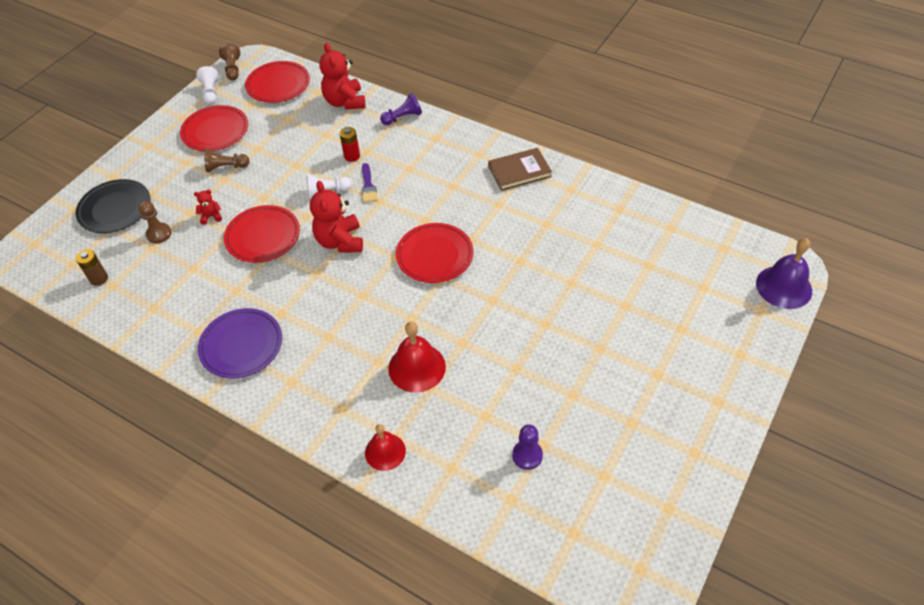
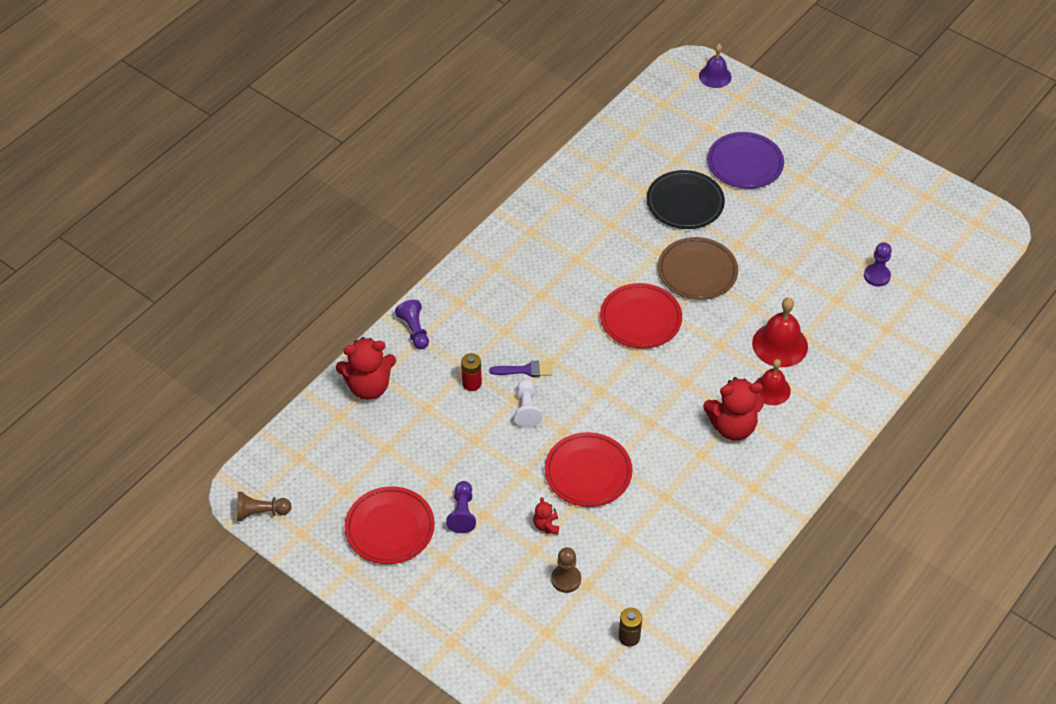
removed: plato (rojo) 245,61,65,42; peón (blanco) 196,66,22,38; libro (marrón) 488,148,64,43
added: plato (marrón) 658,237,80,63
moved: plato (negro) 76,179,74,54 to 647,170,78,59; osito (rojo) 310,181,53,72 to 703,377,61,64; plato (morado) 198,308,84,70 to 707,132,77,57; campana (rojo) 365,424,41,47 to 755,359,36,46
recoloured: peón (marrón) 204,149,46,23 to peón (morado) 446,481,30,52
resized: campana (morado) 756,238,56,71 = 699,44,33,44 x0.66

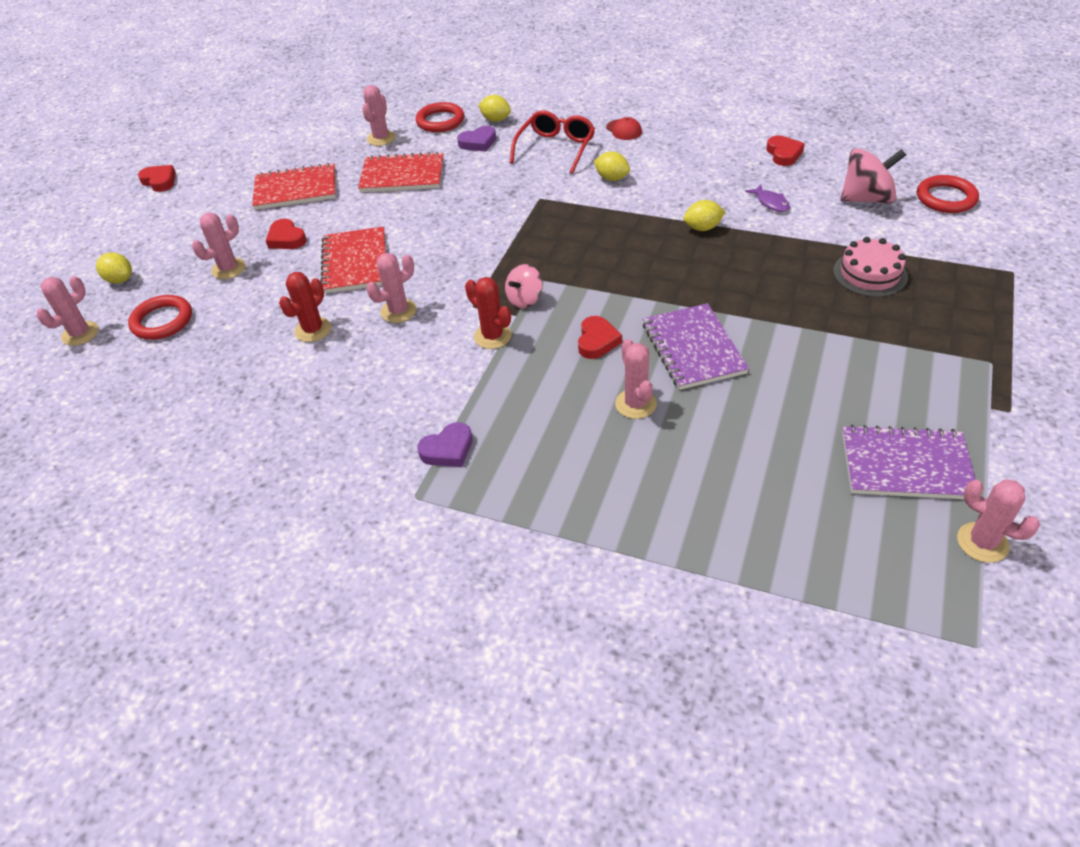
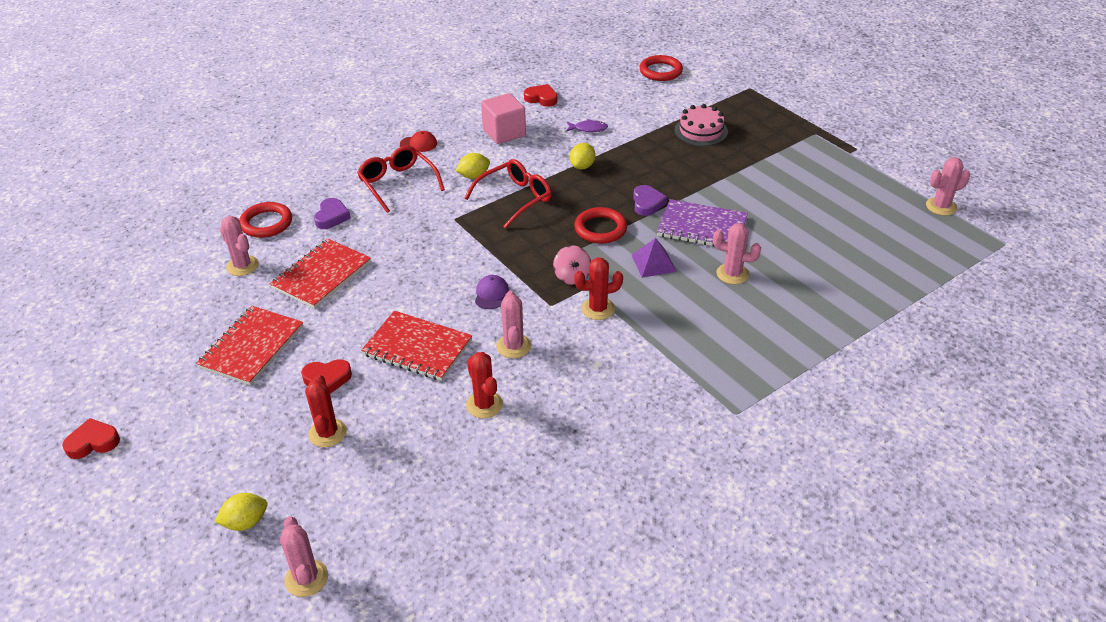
removed: limón (amarillo) 478,95,33,27; peonza (rosa) 840,148,66,56; cuaderno (morado) 842,425,134,74
added: cubo (rosa) 481,93,45,51; gafas (rojo) 464,159,88,70; gorra (morado) 475,275,34,34
moved: anillo (rojo) 128,295,64,45 to 574,207,53,37; corazón (morado) 417,422,56,45 to 633,185,34,31
replaced: corazón (rojo) 578,316,44,43 to pirámide (morado) 631,238,46,40
recoloured: cactus (rosa) 192,213,54,66 to cactus (rojo) 305,374,42,73

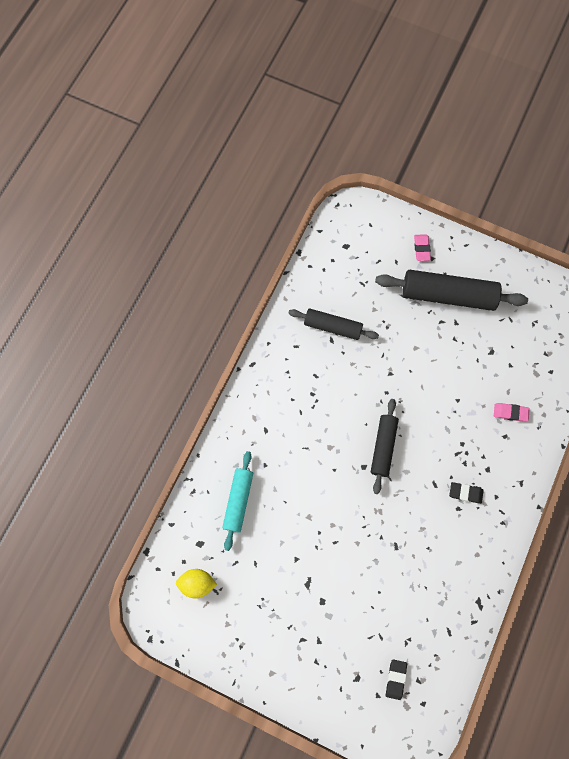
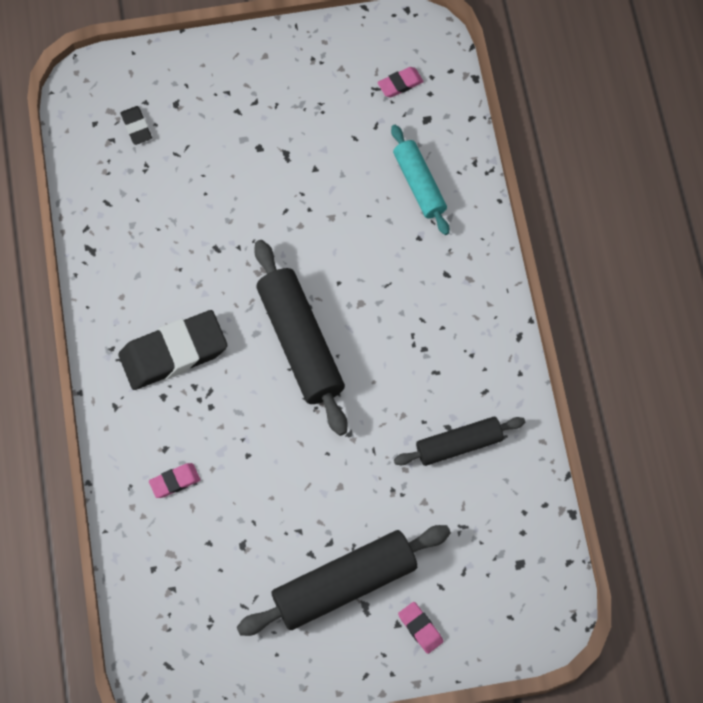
replaced: limón (amarillo) 176,569,41,30 to goma de borrar (rosa) 377,67,47,31
resized: rodillo (negro) 371,399,28,95 = 254,240,93,196 x1.64; goma de borrar (negro) 449,482,35,22 = 119,310,108,80 x2.22

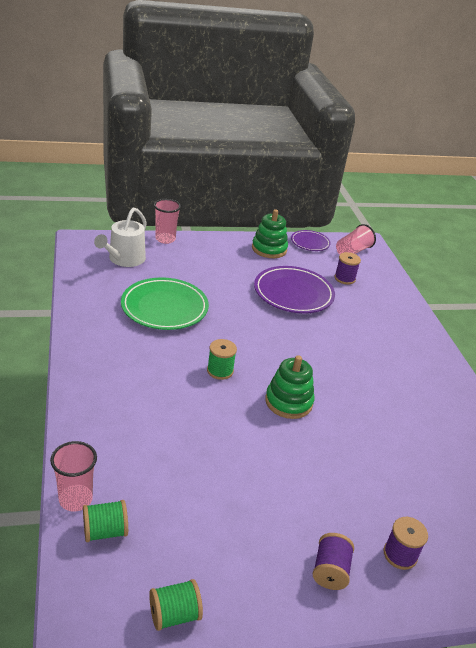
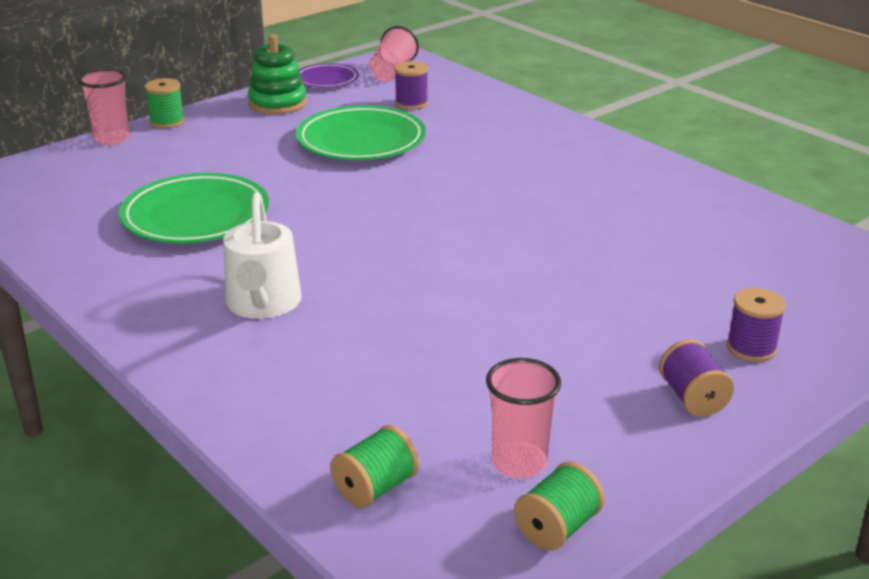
removed: juguete apilable (verde) 265,355,49,64
moved: regadera (blanco) 94,207,53,60 to 223,193,79,126; carrete (verde) 207,339,30,41 to 145,78,40,51; vaso (rosa) 50,441,47,70 to 486,358,75,120
recoloured: plato (morado) 254,266,81,47 to plato (verde) 296,105,130,55

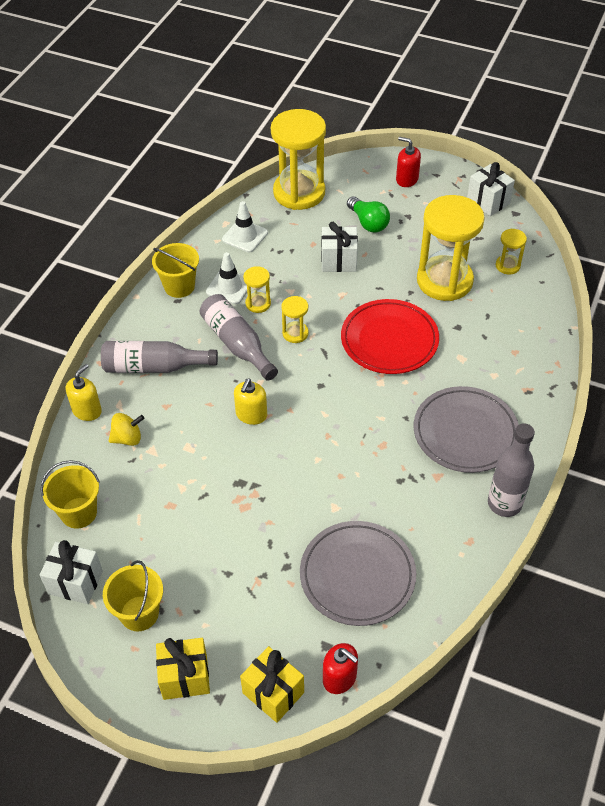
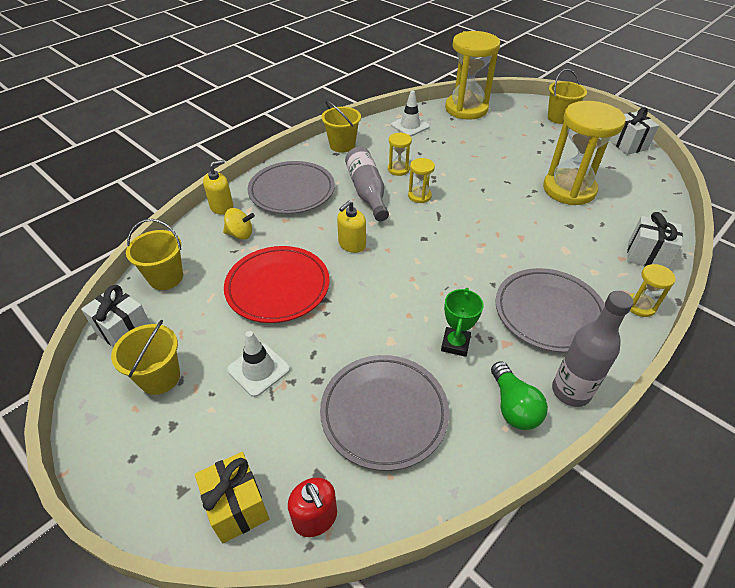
removed: regalo (amarillo) 156,638,54,62
added: trofeo (verde) 441,288,43,69
moved: bombilla (verde) 347,196,43,37 to 491,361,57,69; regalo (blanco) 321,222,37,50 to 627,212,56,56; reloj de arena (amarillo) 496,229,31,46 to 630,264,46,53; cono de tráfico (blanco) 206,252,41,52 to 227,331,63,66; plato (rojo) 341,299,98,75 to 224,246,106,77
replaced: dispensador de jabón (rojo) 396,137,25,50 to balde (amarillo) 548,69,39,55; botella (gris) 101,341,117,32 to plato (gris) 247,161,88,53

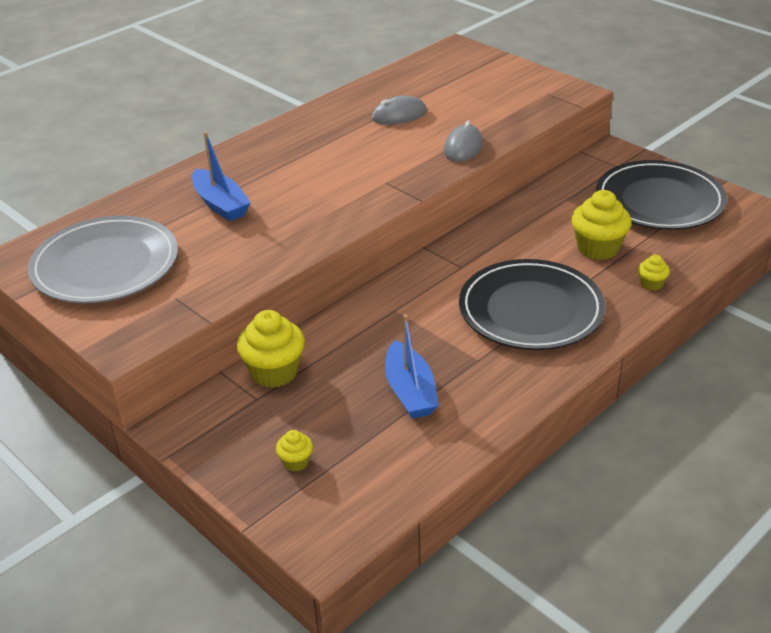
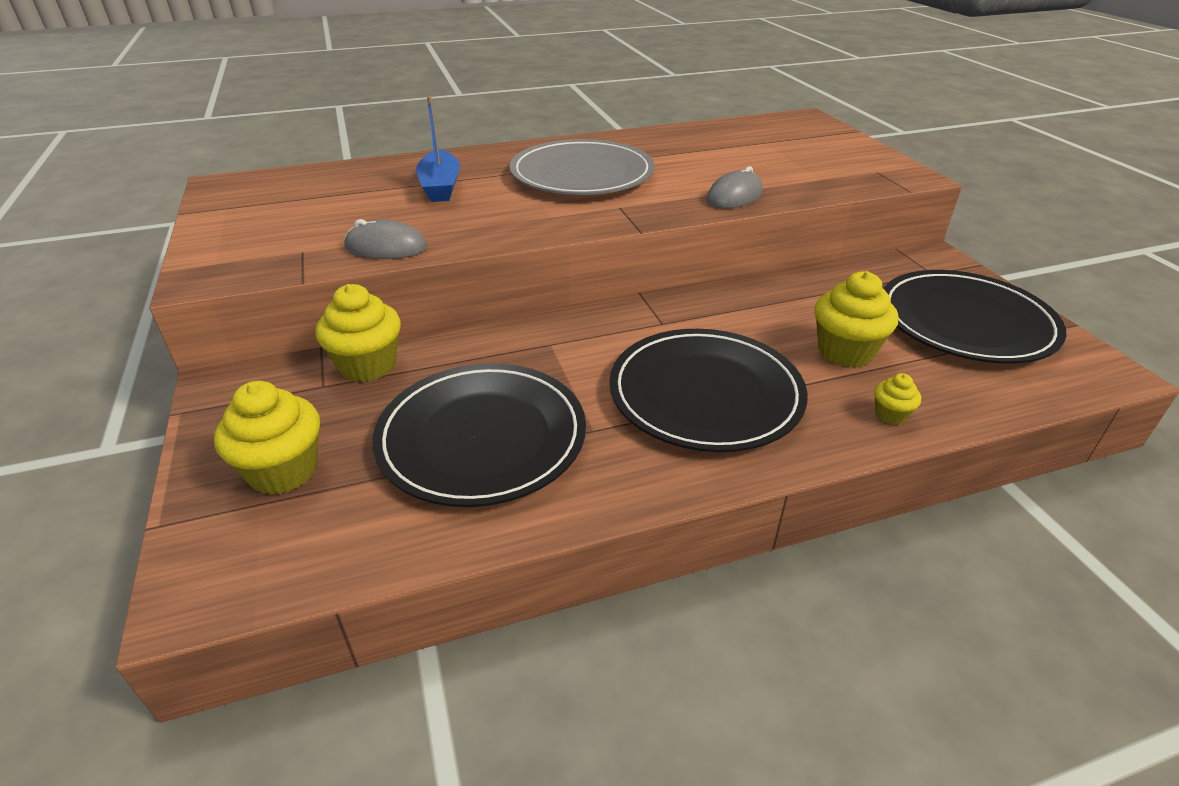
moved: ratón (gris) 372,95,55,30 to 344,219,83,40; plato (gris) 28,216,150,87 to 509,139,146,56
replaced: barco (azul) 385,314,54,105 to plato (negro) 372,363,214,144
resized: magdalena (amarillo) 276,430,37,41 = 214,381,106,114 x1.99

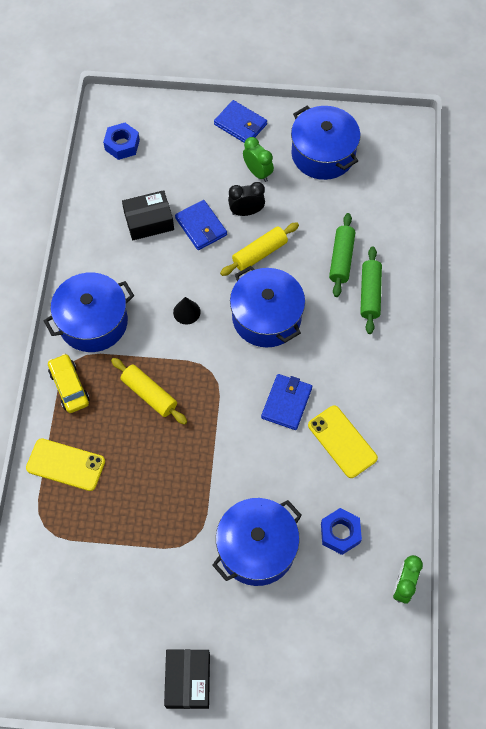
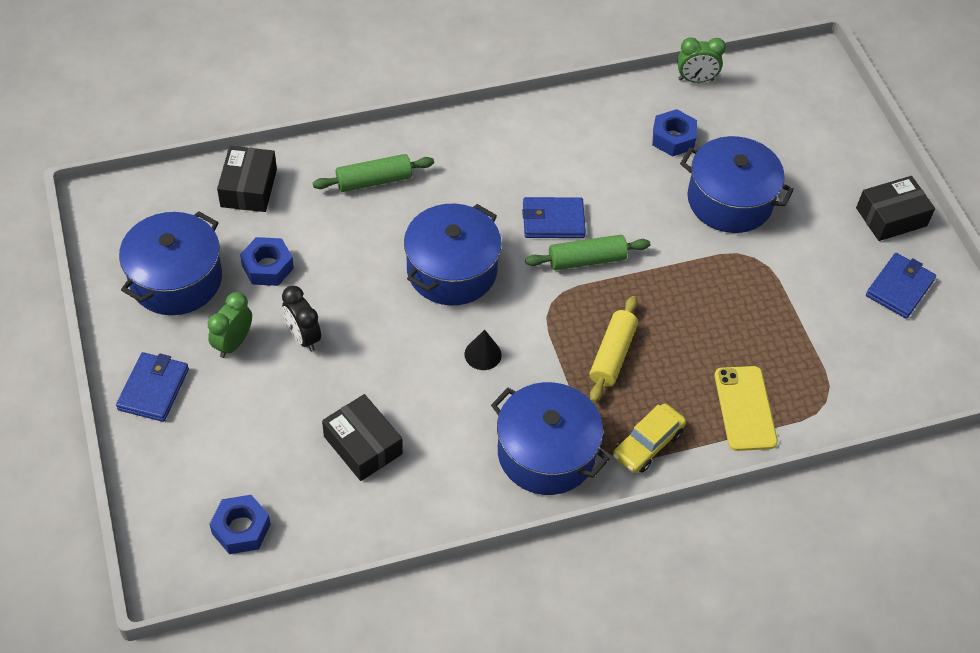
removed: rodillo (amarillo) 220,222,79,54; móvil (amarillo) 308,406,70,72
added: caja (negro) 217,146,60,66; tuerca (azul) 240,237,54,49
moved: cartera (azul) 175,200,52,50 to 866,253,70,66; rodillo (verde) 329,213,26,84 to 525,235,125,35

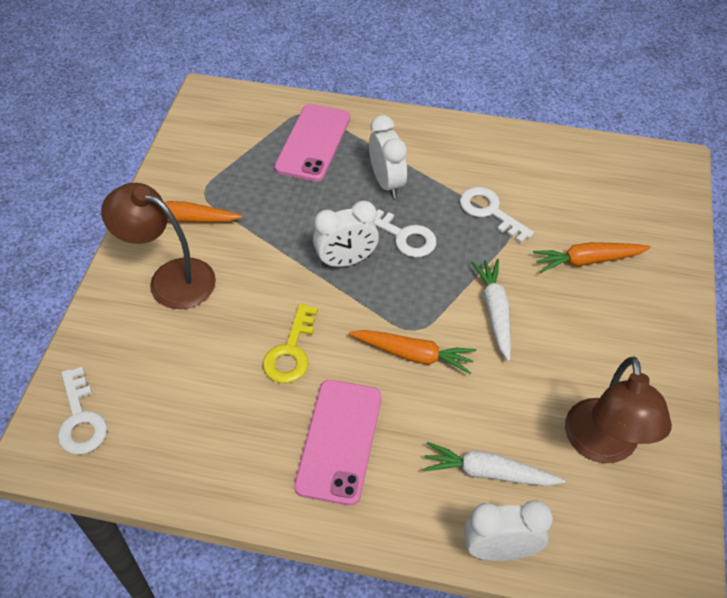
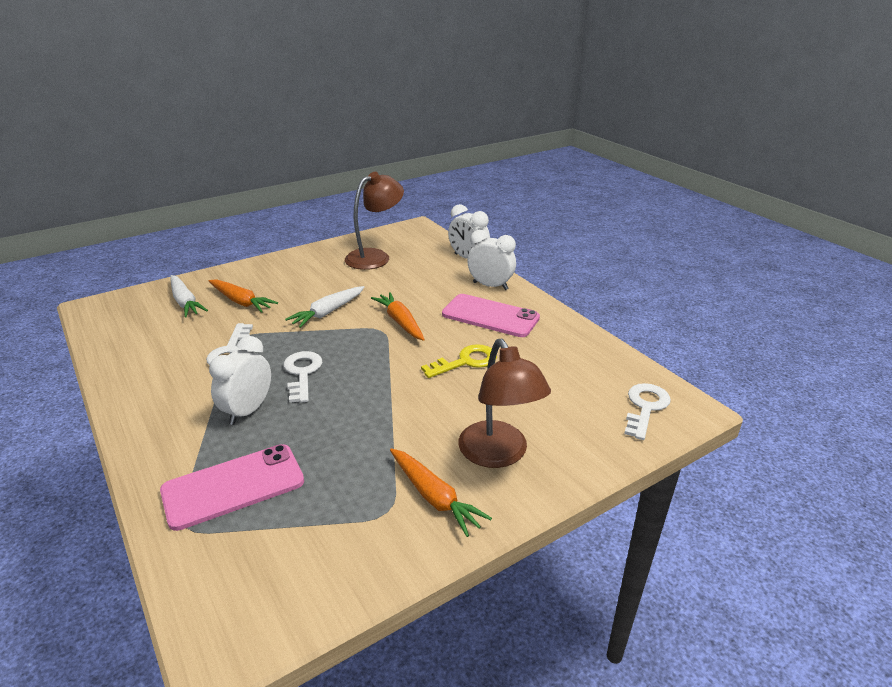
moved: despertador (blanco) 313,201,66,67 to 468,230,48,60; zanahoria (blanco) 422,442,143,44 to 170,275,38,43
turned: móvil (rosa) 294,380,88,126 = 442,294,98,43 60 degrees clockwise

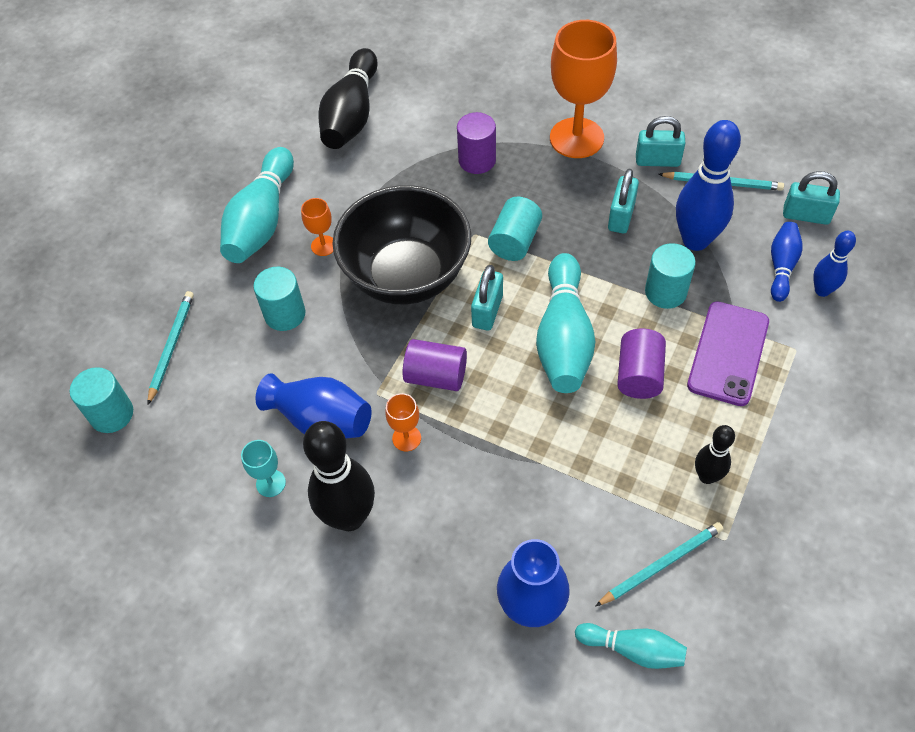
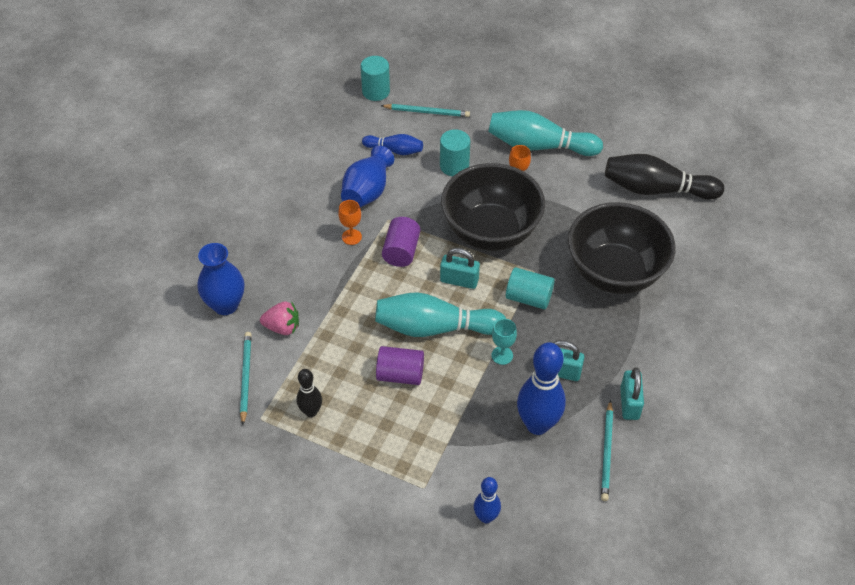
removed: copa (naranja) 550,20,67,138; candado (turquesa) 783,171,57,54; cilindro (turquesa) 645,243,51,66; móvil (morado) 687,301,82,105; bolo (negro) 303,421,72,110; bolo (turquesa) 575,623,112,46
added: fresa (rosa) 260,301,39,34
moved: bolo (azul) 771,222,32,80 to 362,134,61,21; copa (turquesa) 241,440,45,57 to 491,319,26,46
replaced: cilindro (morado) 457,112,39,62 to cuenco (negro) 568,202,108,92
turned: lápiz (turquesa) 596,522,127,84 = 240,332,12,93 150 degrees counterclockwise

